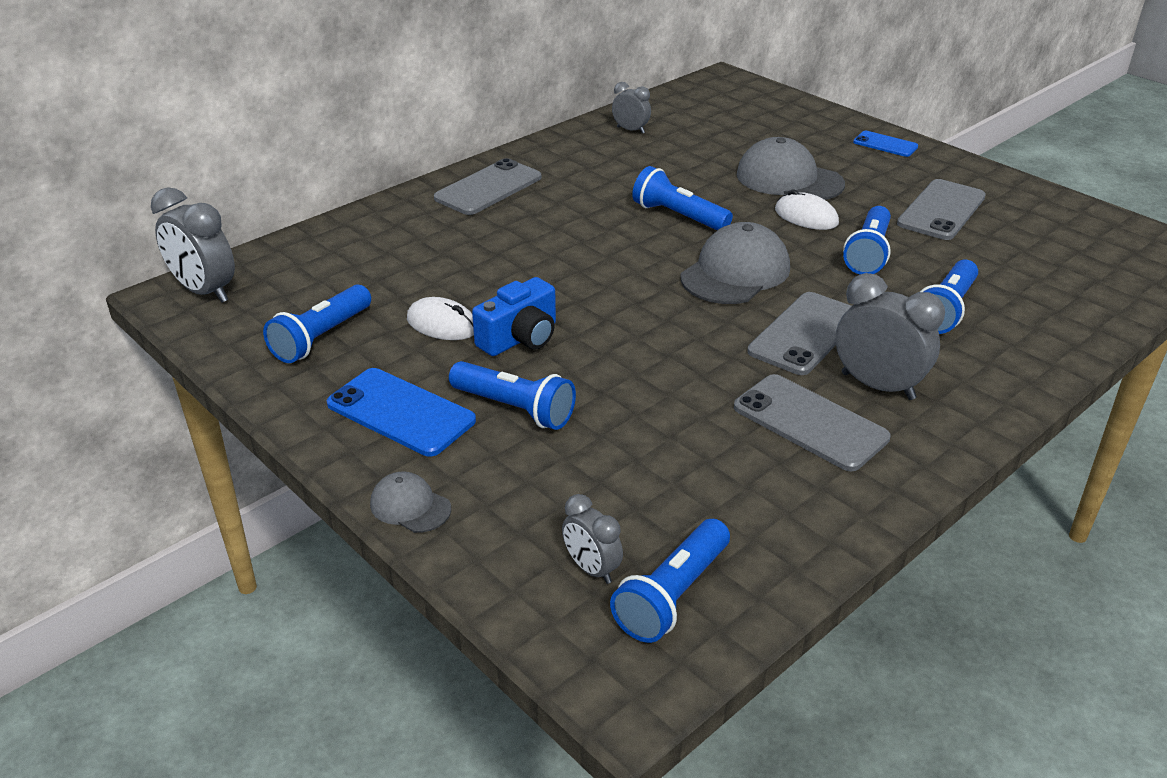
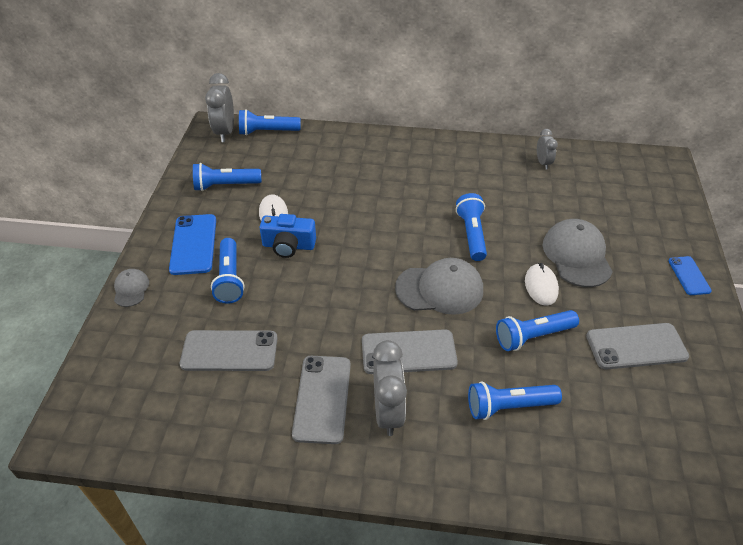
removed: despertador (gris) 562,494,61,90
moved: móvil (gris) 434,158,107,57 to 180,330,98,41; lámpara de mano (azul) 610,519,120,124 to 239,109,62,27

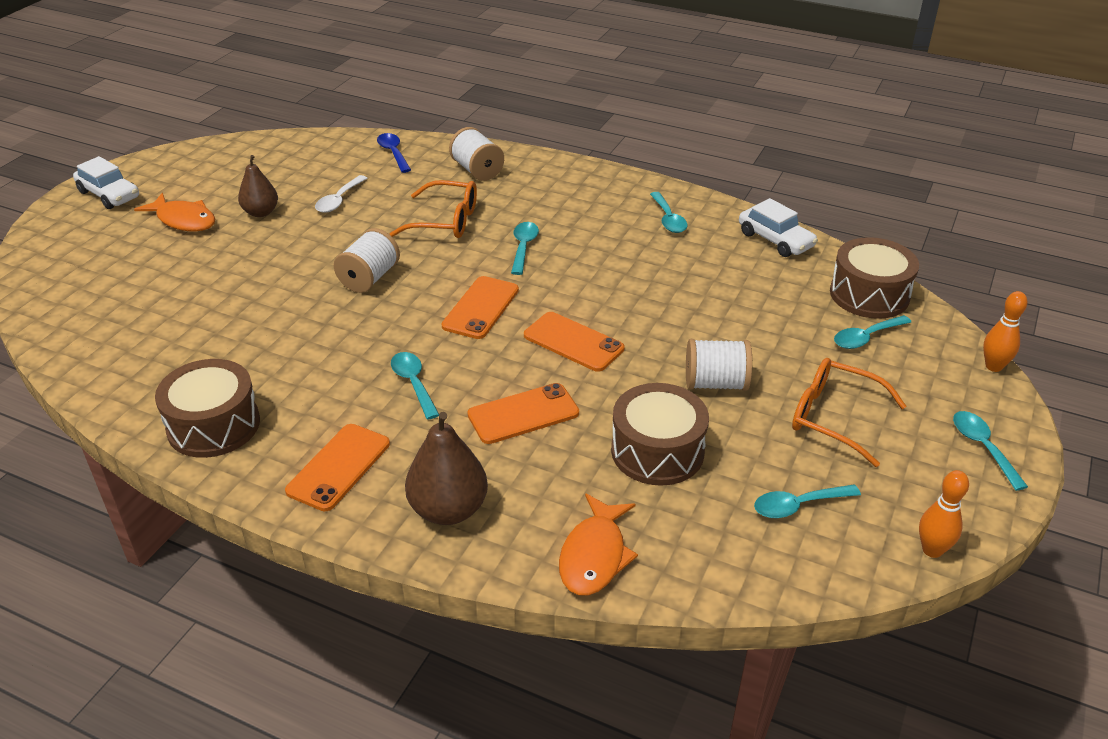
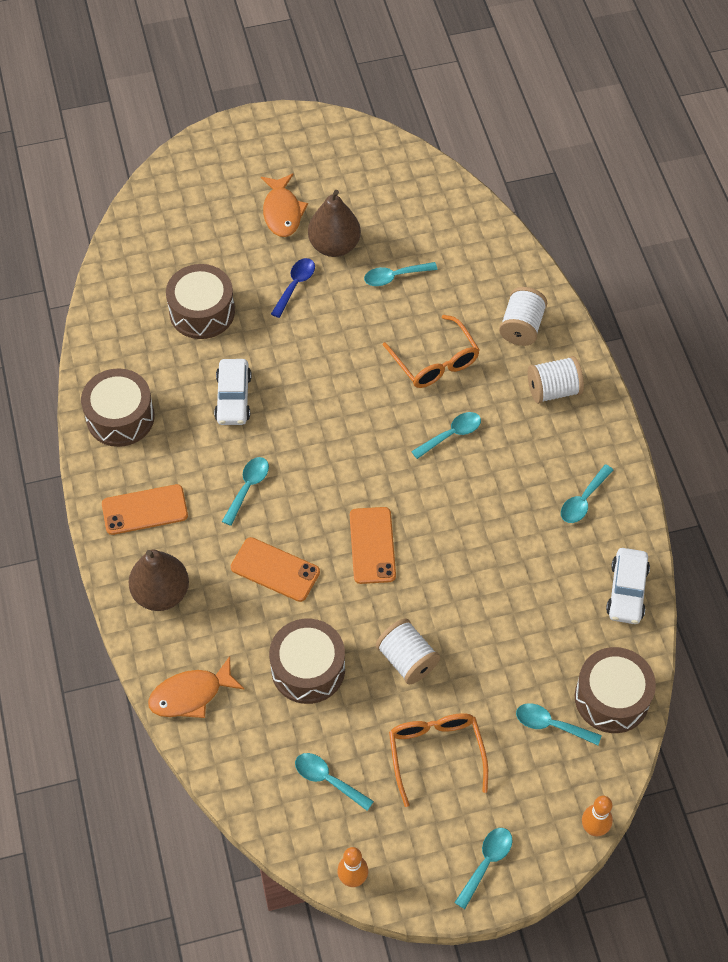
removed: móvil (naranja) 441,276,78,63
added: tambor (marrón) 166,264,69,75
moved: cuchara (azul) 377,133,34,40 to 271,258,44,60; coche (blanco) 73,156,66,53 to 214,359,38,66; carrete (blanco) 334,228,66,65 to 528,356,56,48
recoloured: cuchara (blanco) 315,175,52,38 to cuchara (turquesa) 364,262,73,24
resized: pera (marrón) 238,155,40,62 = 308,190,53,67 x1.50

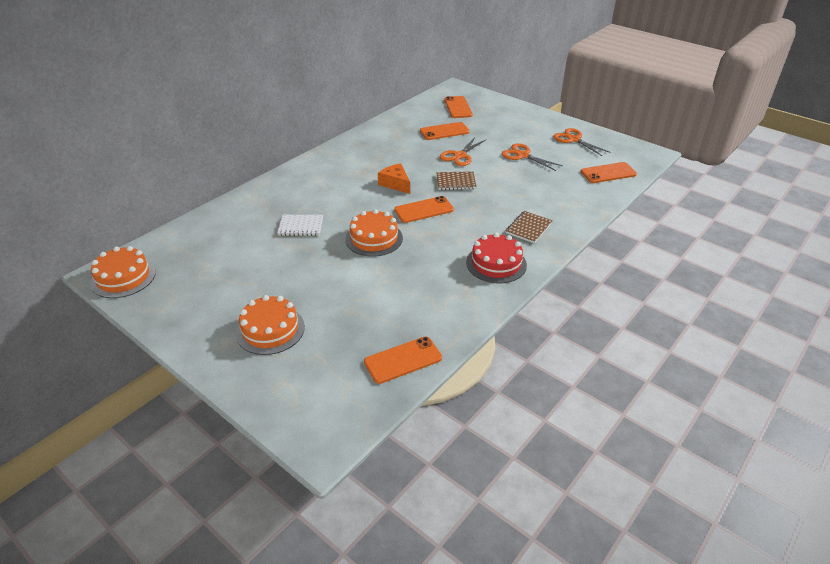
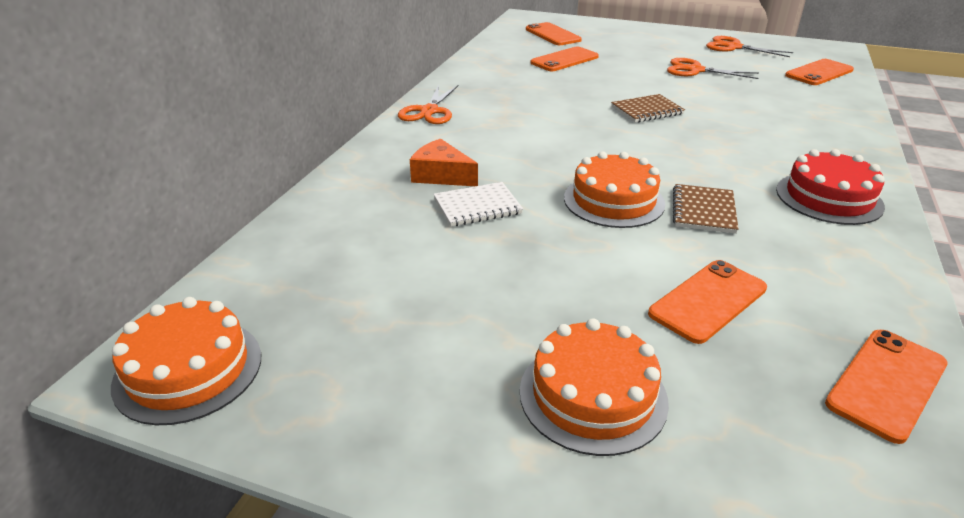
moved: tijeras (naranja) 440,137,46,29 to 398,85,60,39; queso (naranja) 378,163,32,31 to 410,139,68,47; móvil (naranja) 394,196,60,27 to 648,260,119,84; cuaderno (marrón) 506,211,47,32 to 673,184,65,50

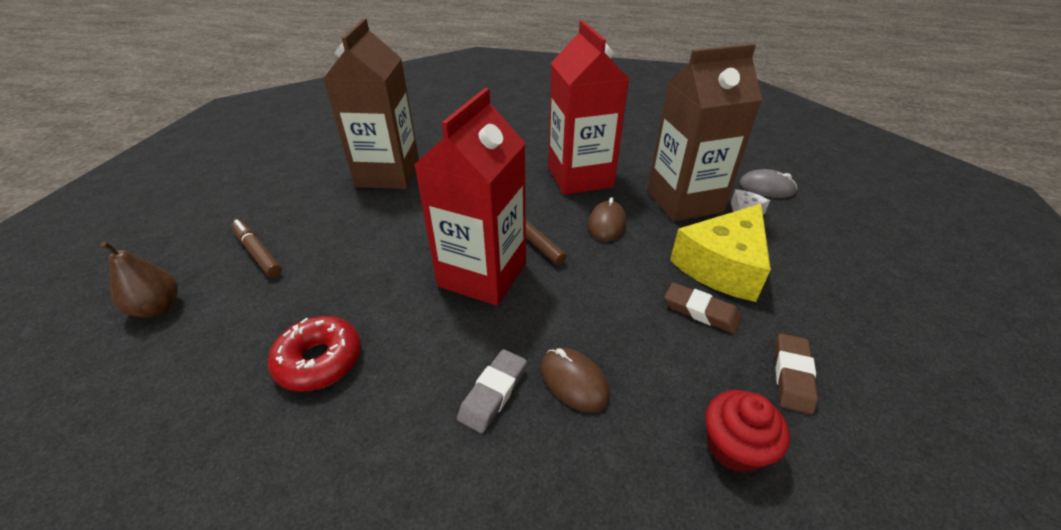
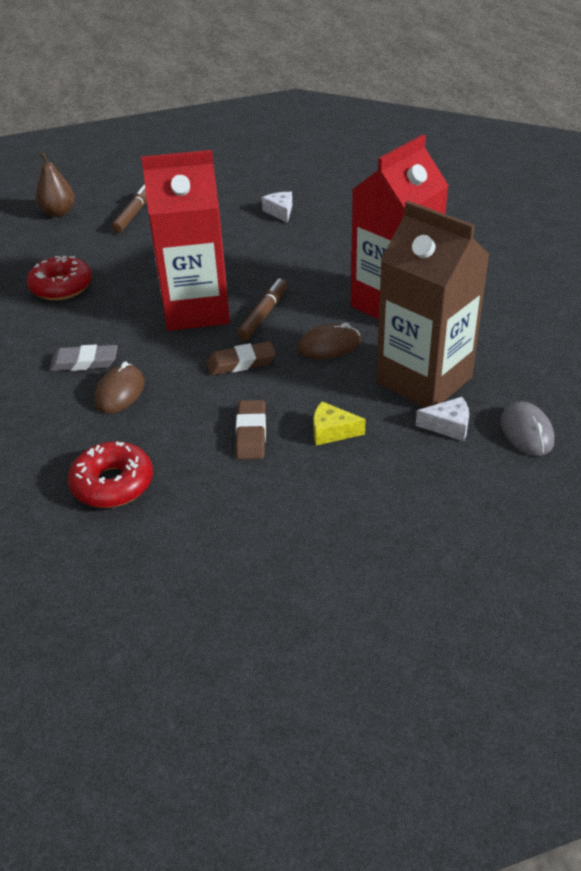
moved: goma de borrar (marrón) 775,333,43,82 to 206,341,70,34
replaced: cartón de leche (marrón) 323,18,96,171 to queso (blanco) 262,192,30,31; magdalena (rojo) 705,390,85,83 to rosquilla (rojo) 68,441,85,67
resized: queso (amarillo) 670,204,101,98 = 313,402,53,43 x0.44

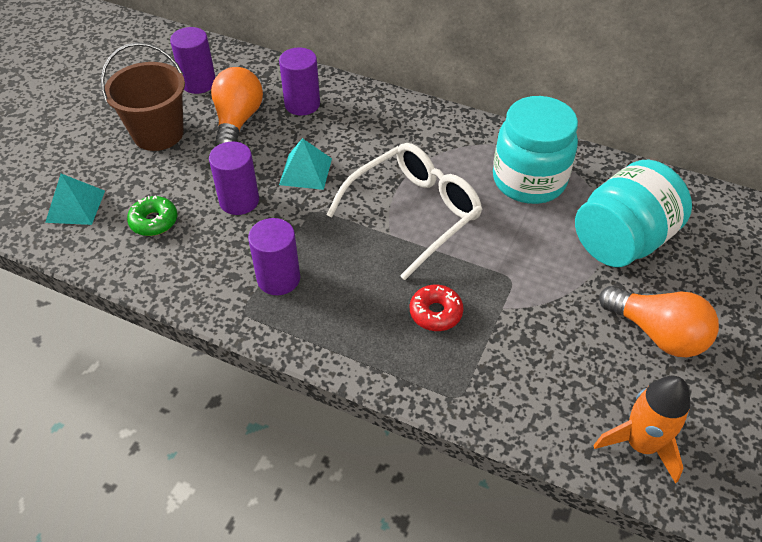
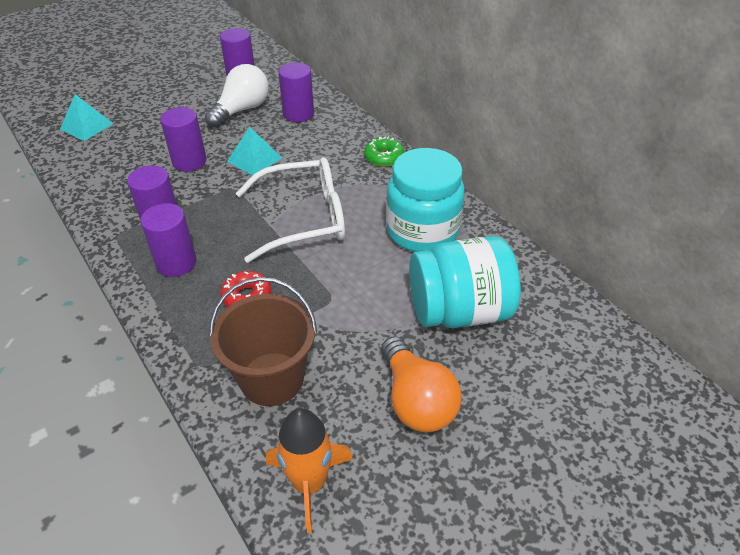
added: cilindro (morado) 141,203,55,74
moved: balde (marrón) 101,42,84,109 to 209,277,108,129; rosquilla (verde) 127,195,50,41 to 364,137,40,30
recoloured: bombilla (naranja) 211,67,52,79 to bombilla (blanco) 205,64,64,64

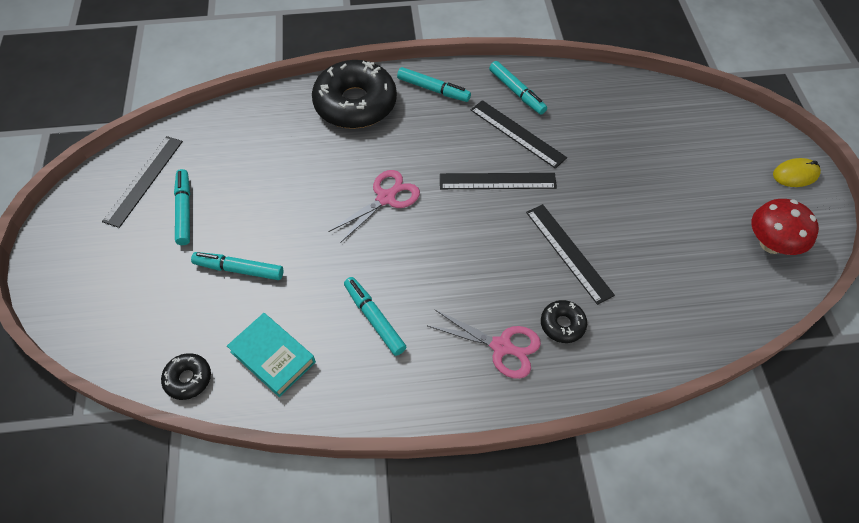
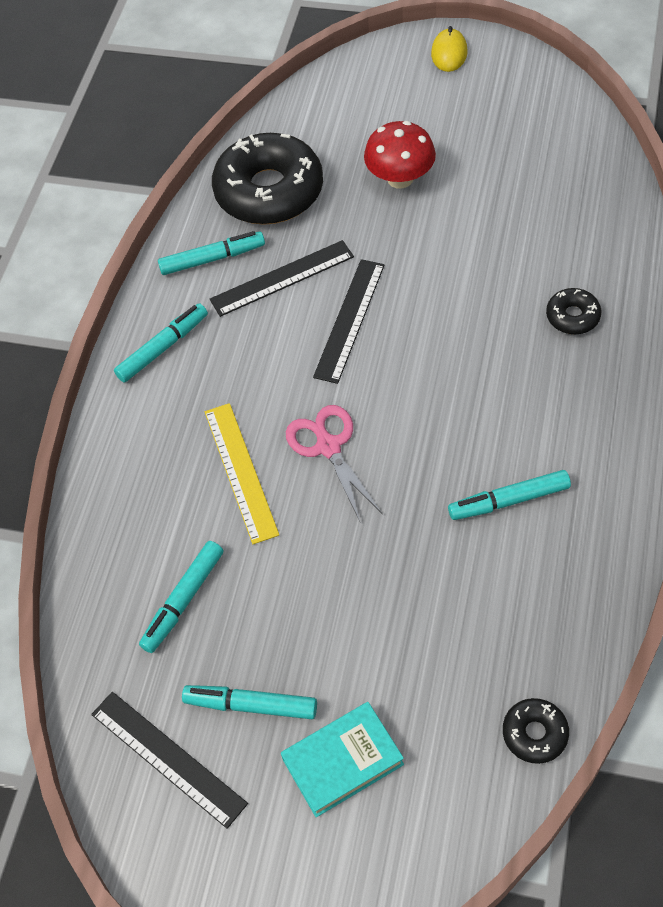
removed: regla (negro) 526,204,89,101; tijeras (rosa) 428,309,113,70
added: regla (amarillo) 205,403,74,141
moved: rosquilla (negro) 312,60,85,69 to 212,133,111,92; seta (rojo) 752,199,67,56 to 364,121,72,68; rotulador (turquesa) 191,252,92,28 to 139,541,84,112; libro (turquesa) 227,313,89,84 to 281,702,123,115

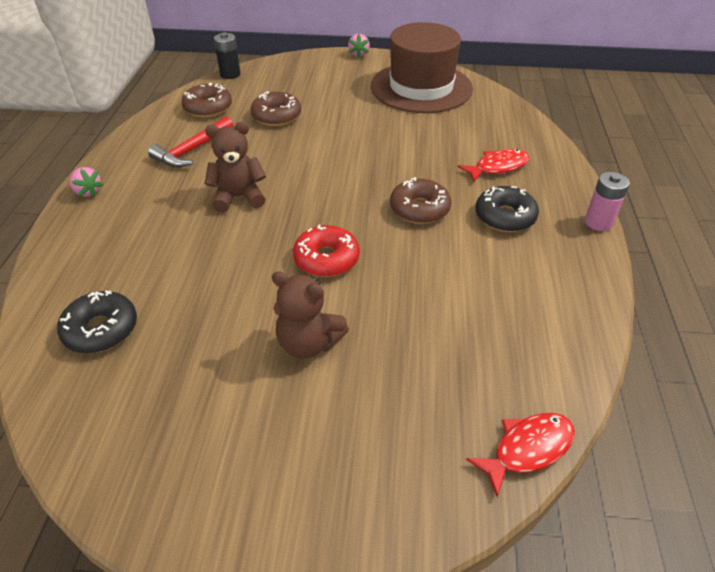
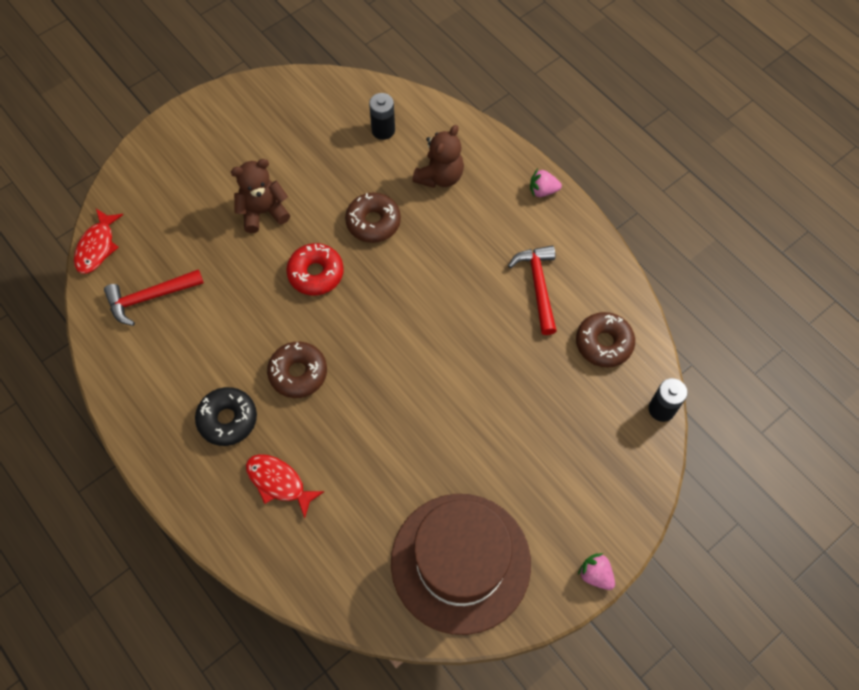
removed: pila (rosa) 585,172,45,59
added: martillo (rojo) 104,269,100,57
moved: rosquilla (marrón) 250,91,51,35 to 345,192,56,51; osito (marrón) 204,122,62,91 to 412,125,52,63
replaced: rosquilla (negro) 57,290,80,63 to pila (negro) 369,93,26,47
turned: pez (rojo) 457,149,72,33 = 246,454,78,64 105 degrees clockwise

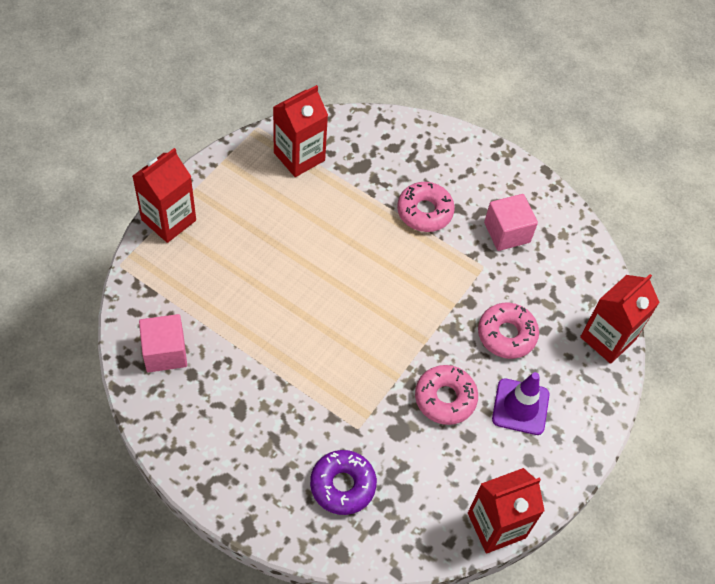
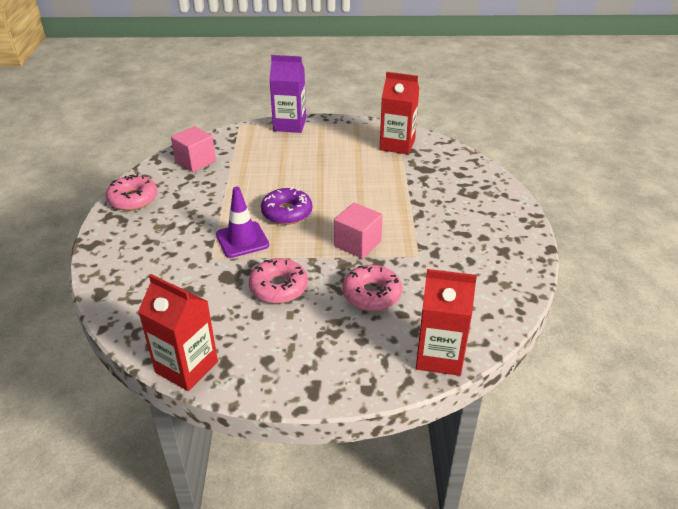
moved: rosquilla (rosa) 397,182,58,50 to 106,174,52,37; cubo (rosa) 484,194,54,57 to 334,203,49,56; cono de tráfico (morado) 492,372,57,63 to 216,187,53,71; rosquilla (morado) 310,450,67,65 to 261,187,51,38
recoloured: cartón de leche (rojo) 132,148,64,95 to cartón de leche (morado) 269,55,37,78

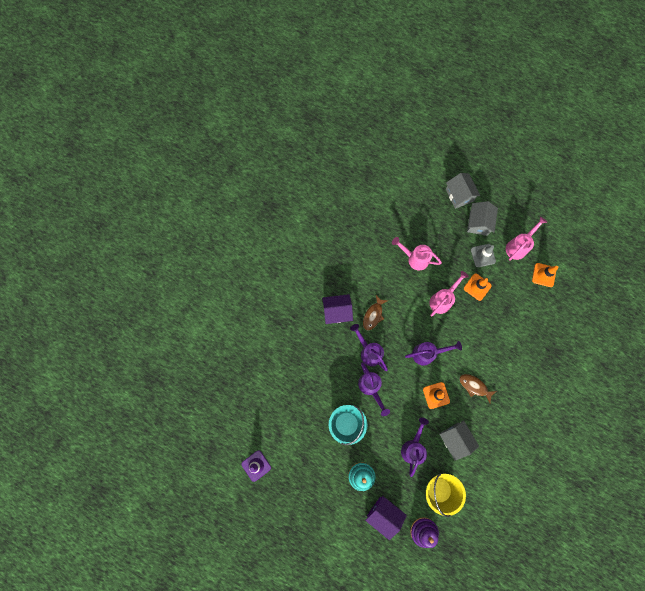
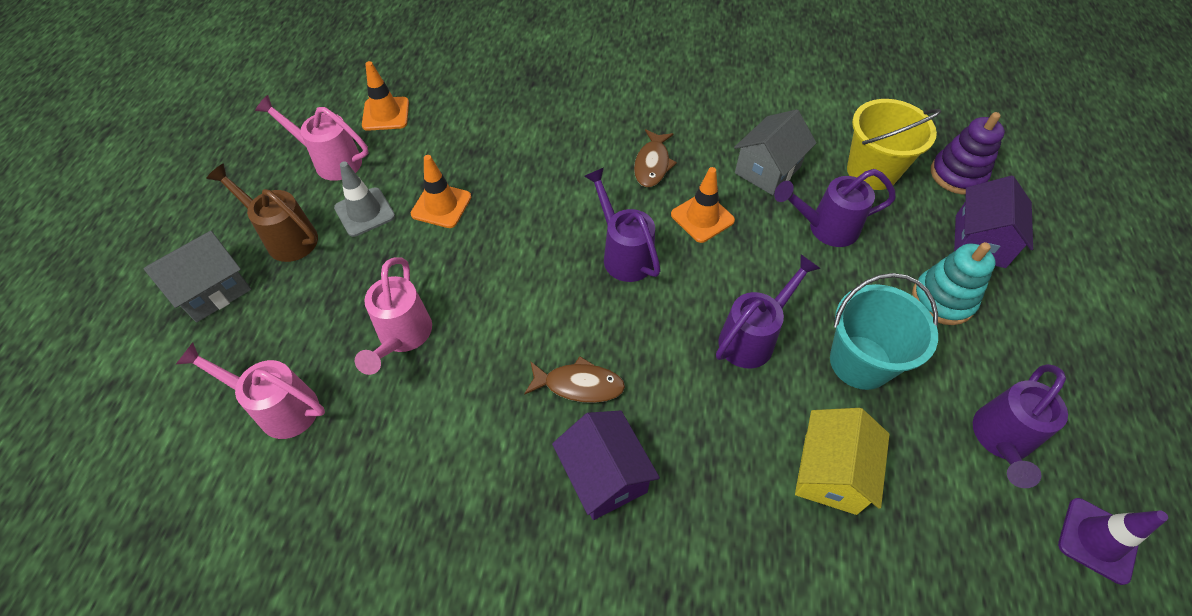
added: casa (amarillo) 795,408,95,107
moved: regadera (rosa) 430,271,39,46 to 175,342,150,97; regadera (morado) 350,324,38,47 to 973,364,95,124
replaced: casa (gris) 467,201,31,35 to regadera (marrón) 206,164,112,98

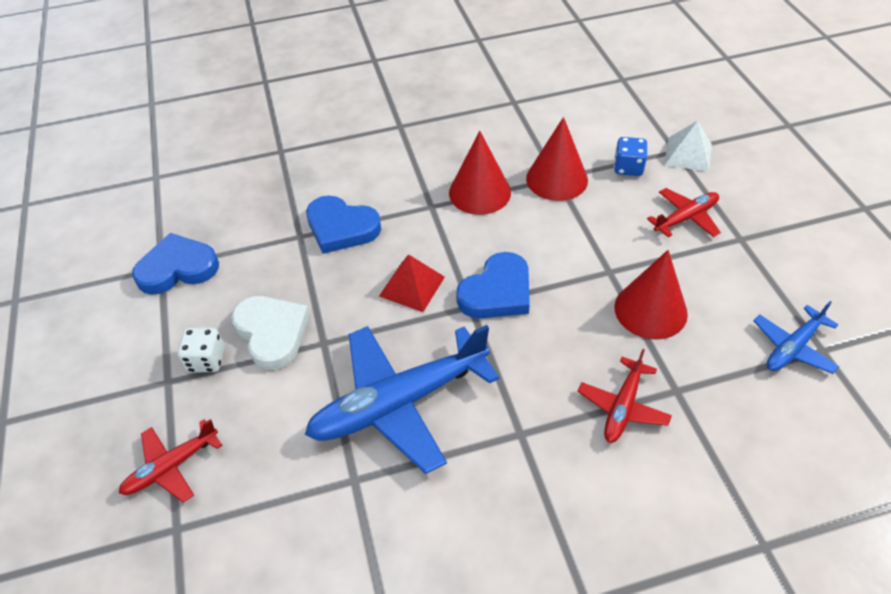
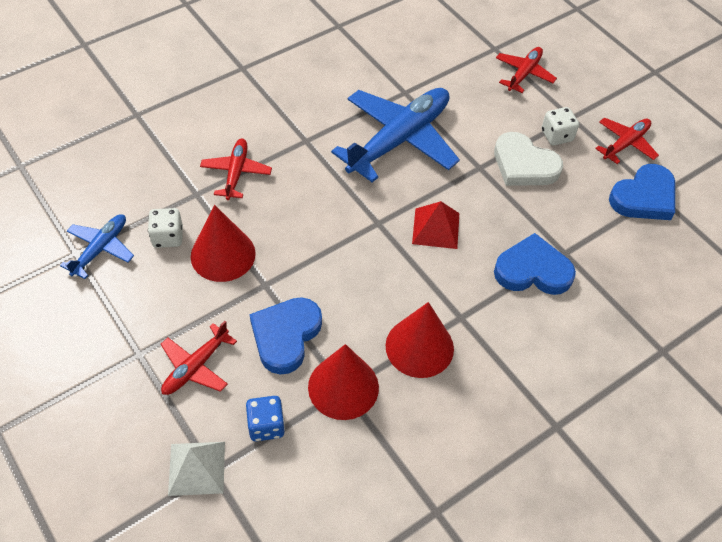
added: avión (rojo) 595,118,64,46; dado (blanco) 148,208,35,40
moved: corazón (azul) 456,252,74,67 to 250,297,72,78

